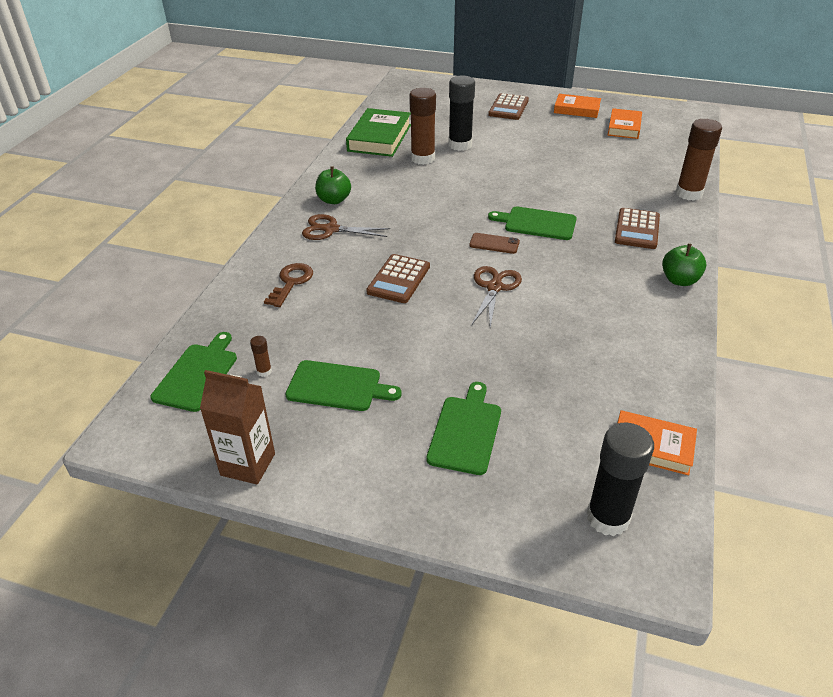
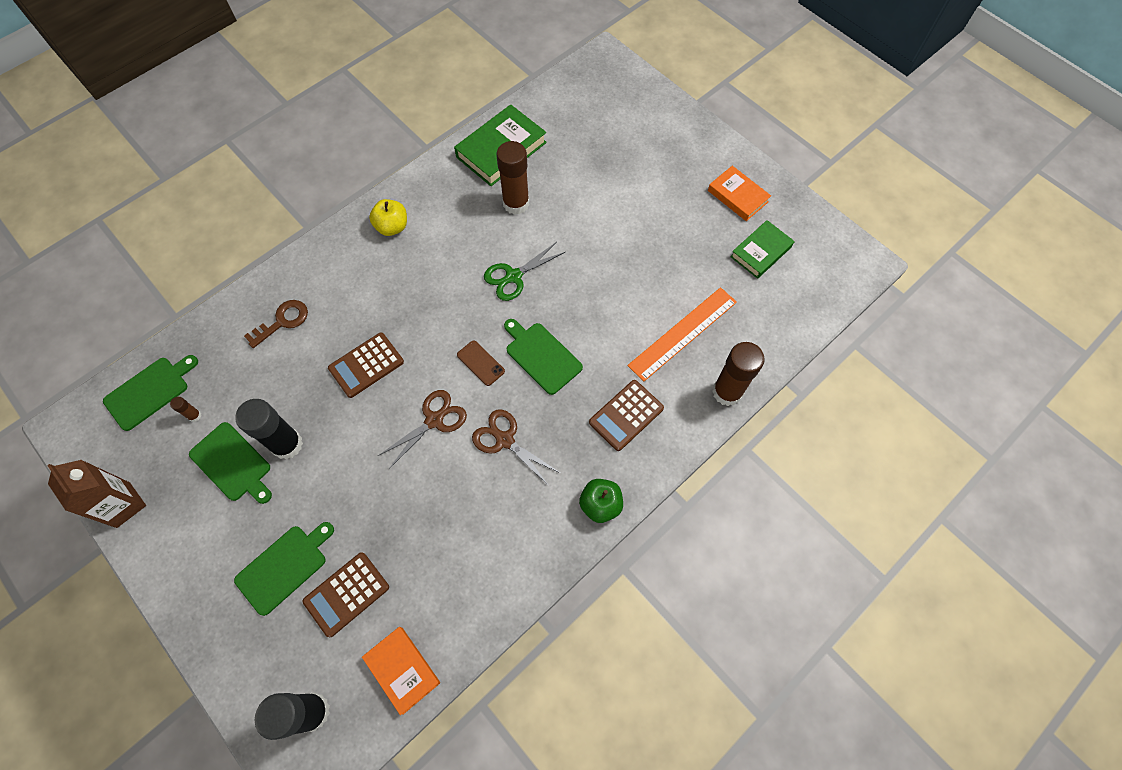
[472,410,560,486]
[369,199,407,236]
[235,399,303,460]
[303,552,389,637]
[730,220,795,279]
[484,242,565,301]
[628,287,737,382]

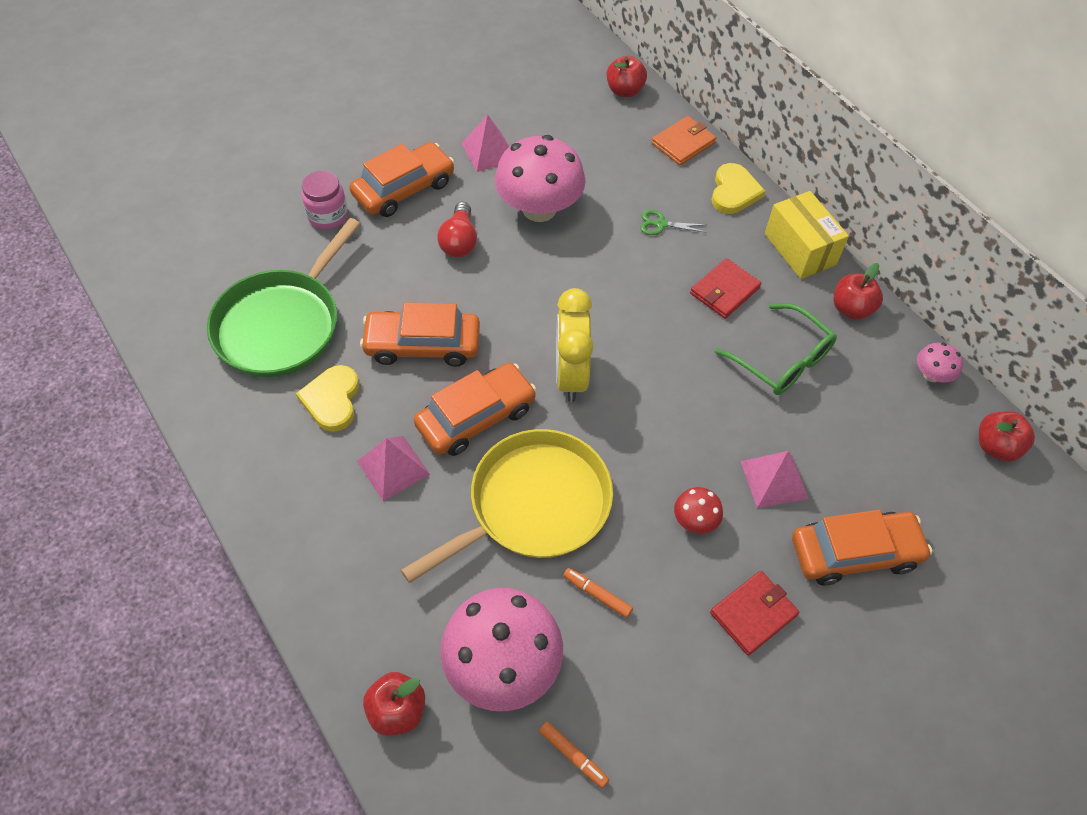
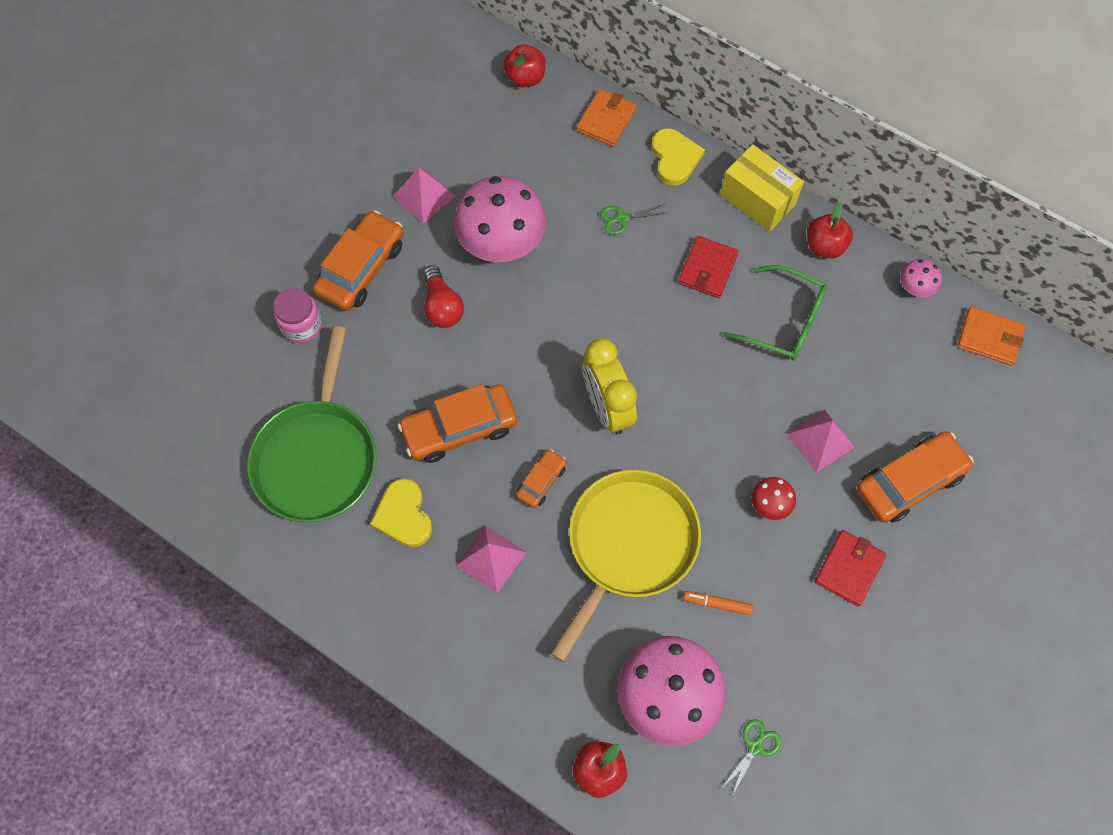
[516,449,567,508]
[721,719,781,798]
[957,307,1025,366]

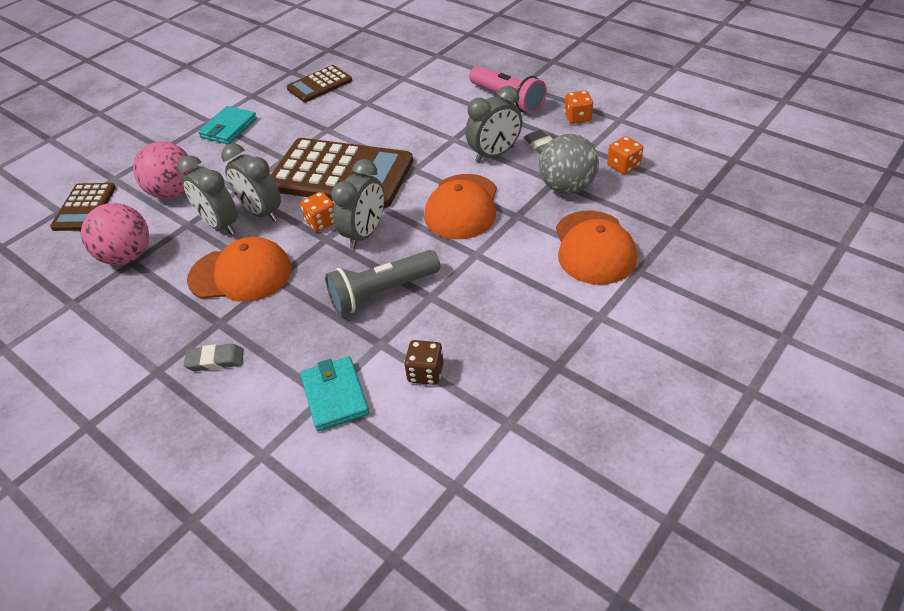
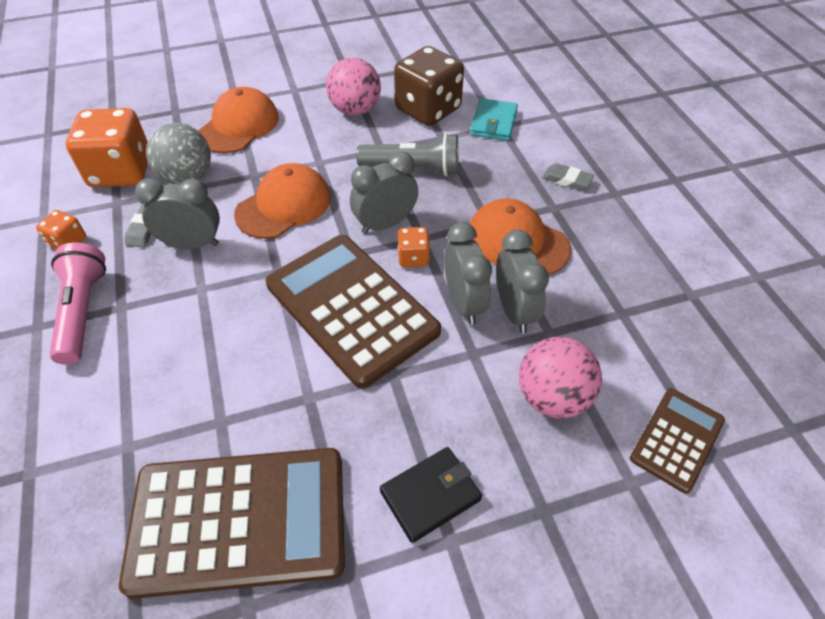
[326,58,381,115]
[380,447,482,543]
[119,448,345,599]
[394,46,464,126]
[66,108,148,187]

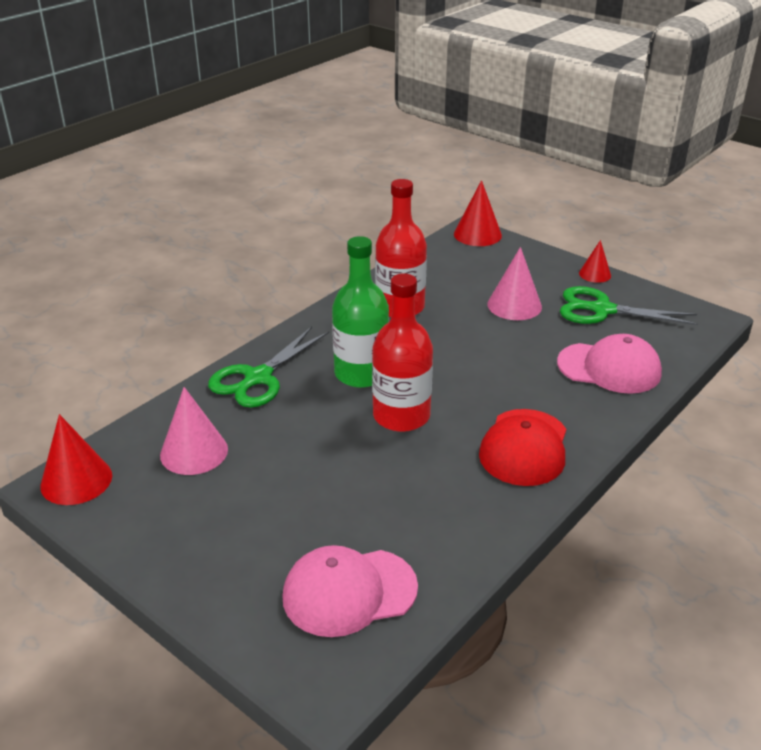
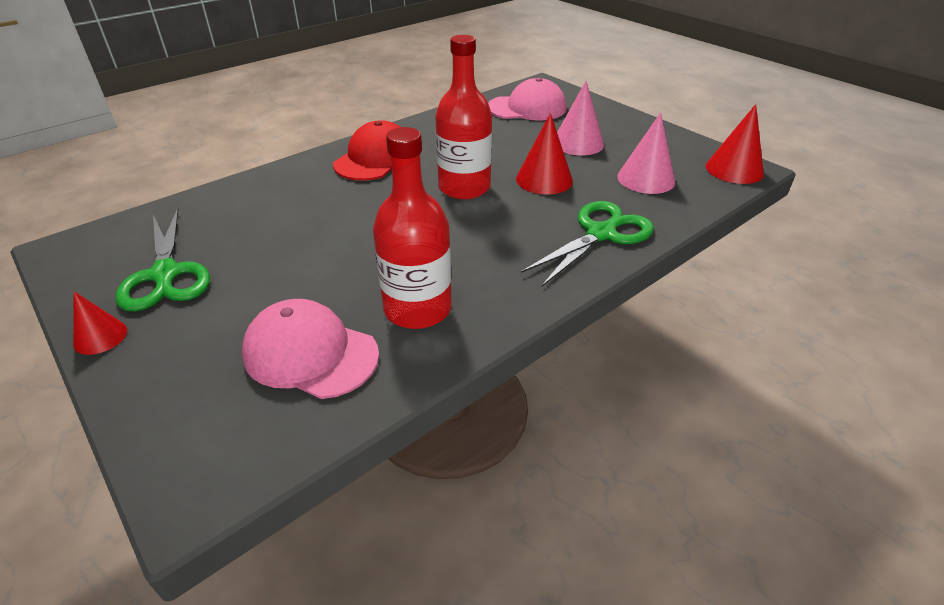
[332,236,389,388] (first image)
[516,113,573,195]
[557,81,604,155]
[242,299,379,399]
[116,208,210,311]

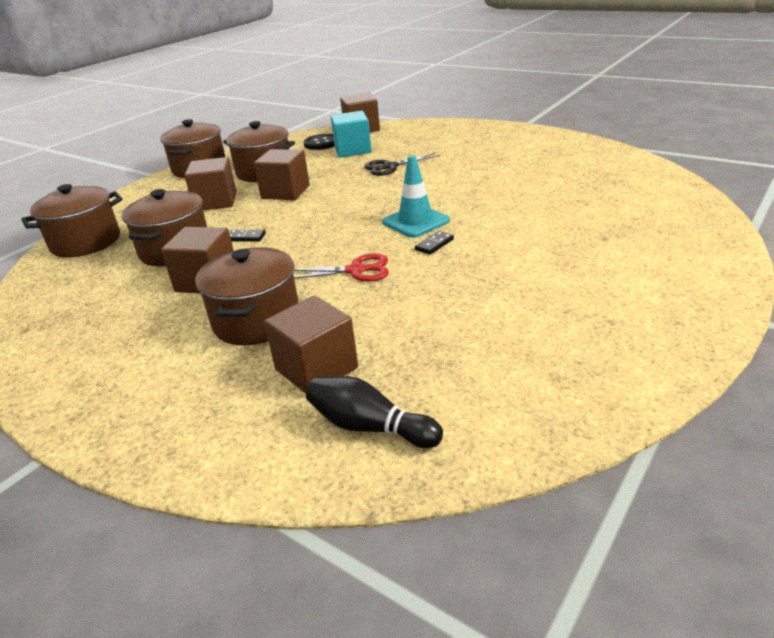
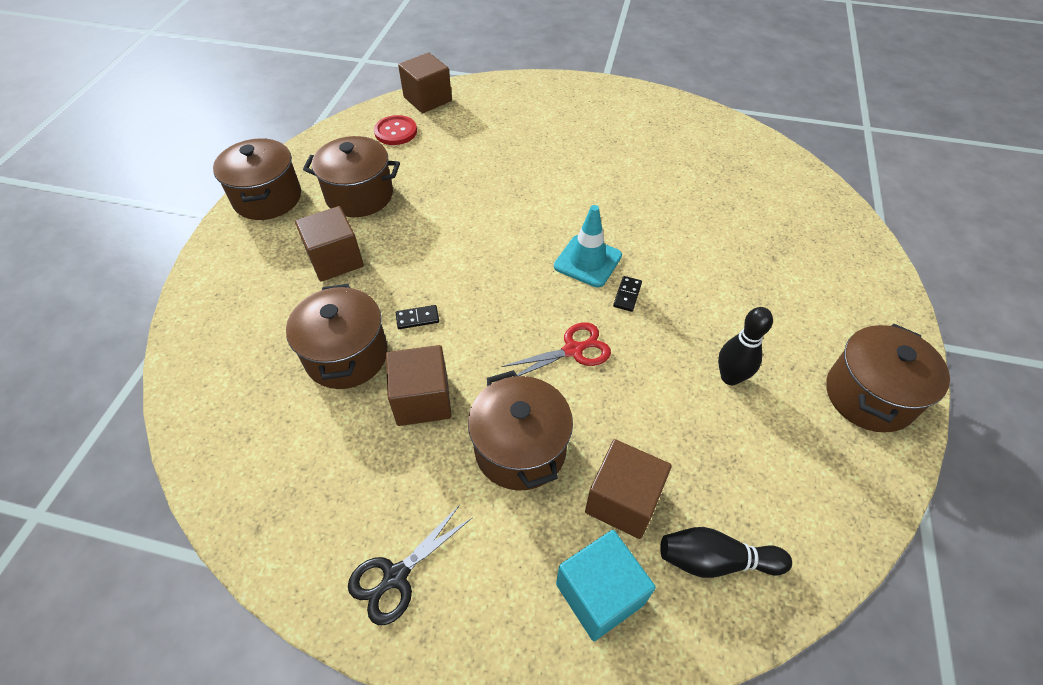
[826,324,950,433]
[254,149,310,200] (first image)
[374,115,417,145]
[556,530,656,641]
[348,505,473,625]
[718,307,773,385]

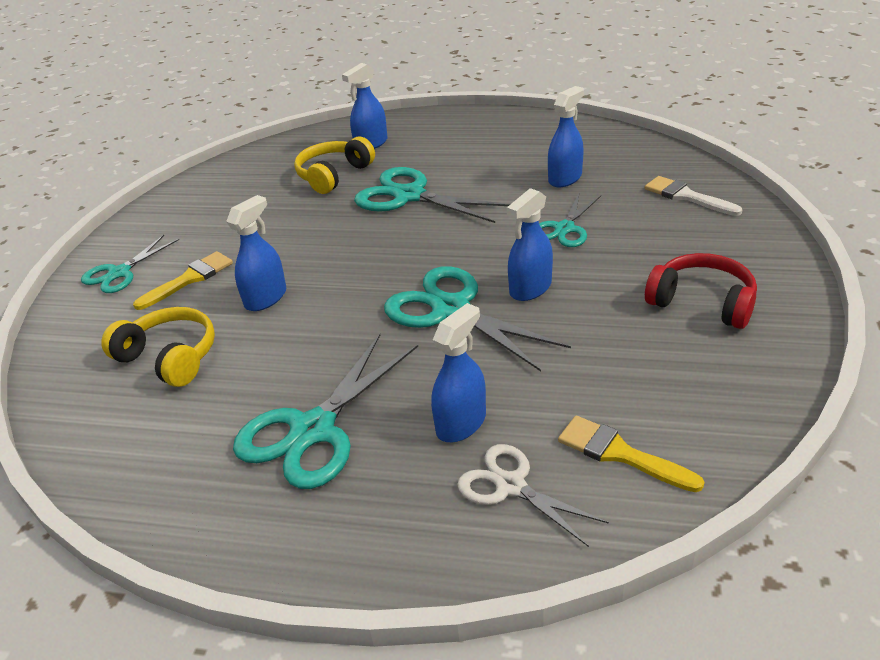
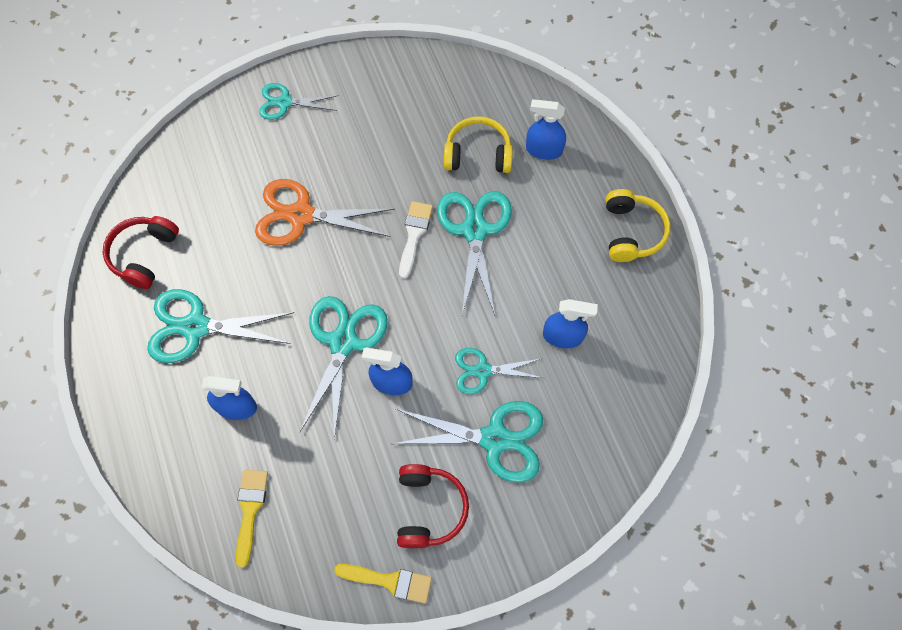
[606,189,671,262]
[334,564,432,604]
[255,179,394,246]
[457,444,609,547] (first image)
[399,201,433,279]
[103,216,179,289]
[392,401,543,483]

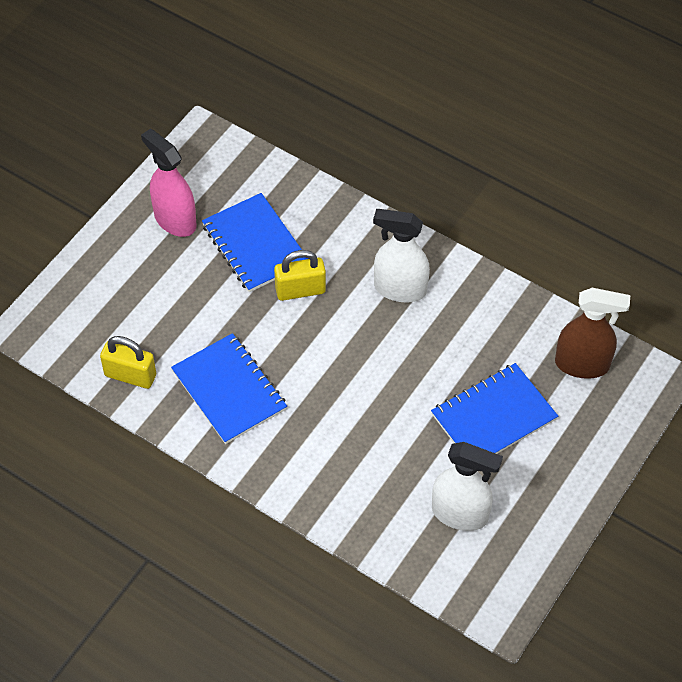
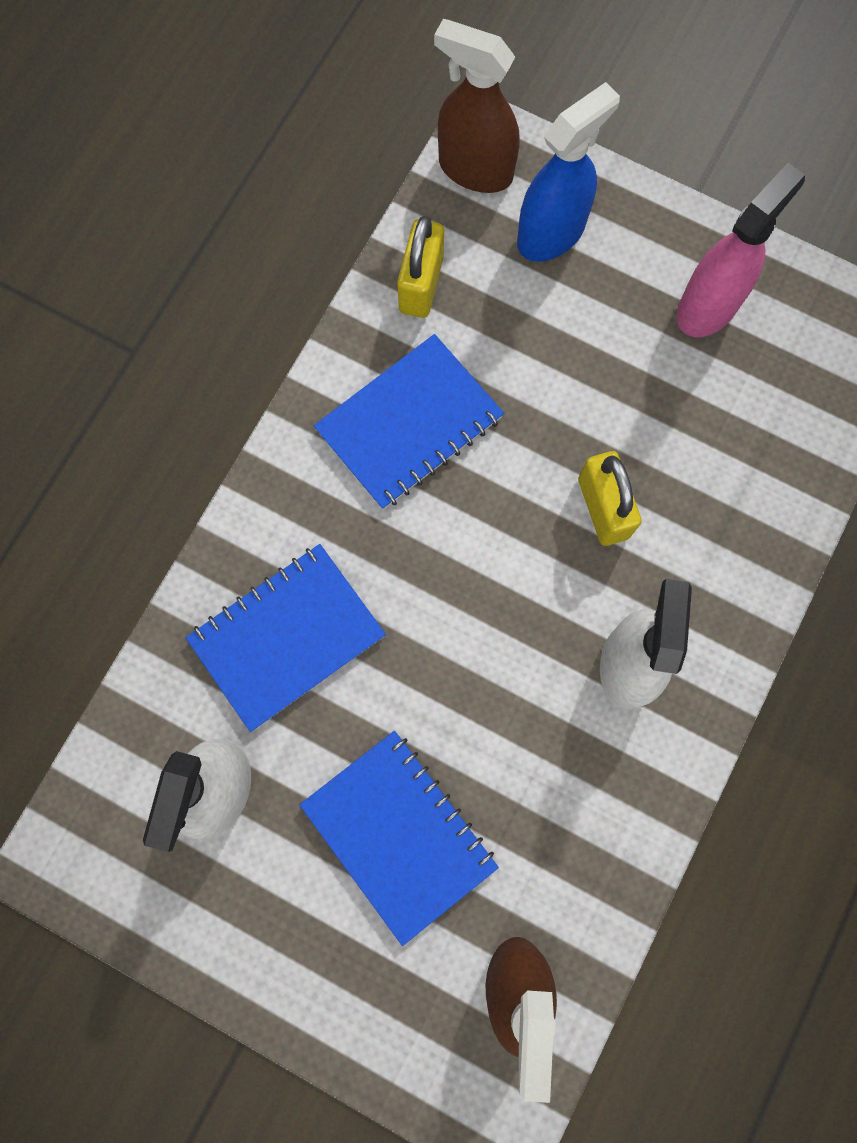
[186,544,386,732]
[434,19,520,193]
[517,82,620,262]

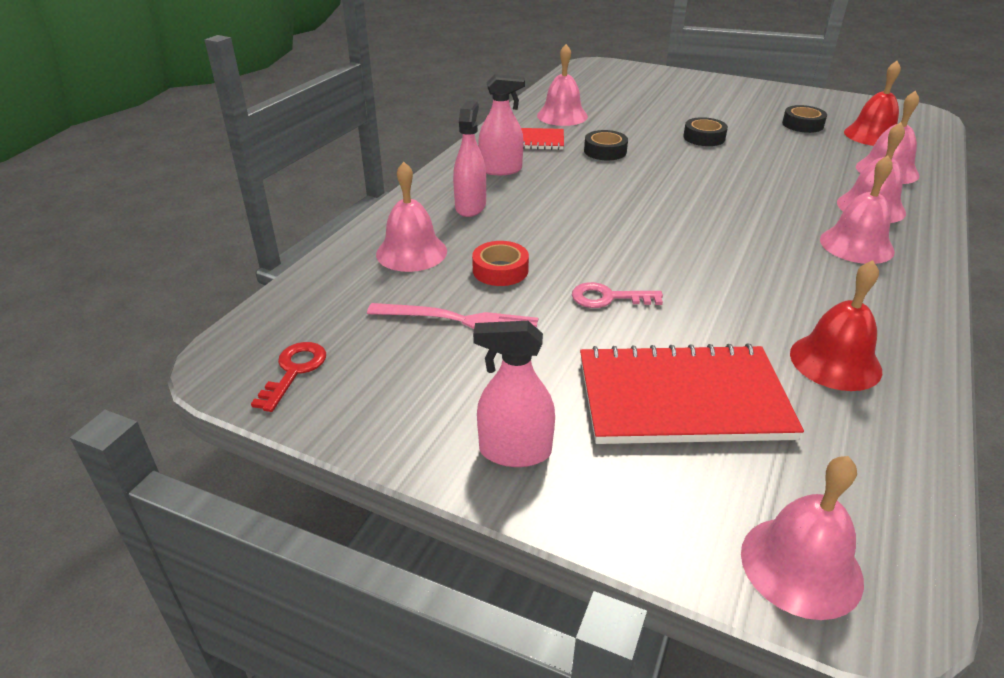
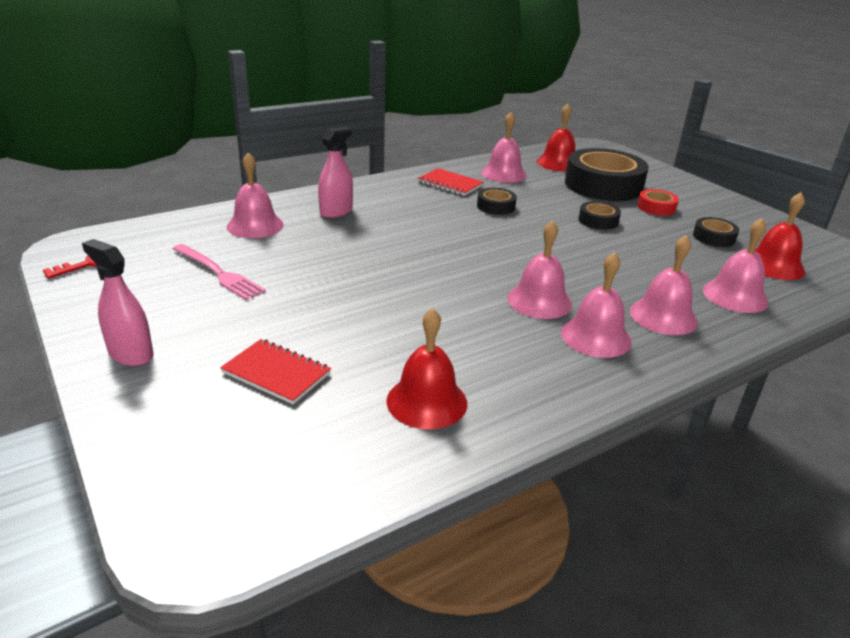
[637,189,679,216]
[478,74,525,175] (first image)
[572,282,663,308] (first image)
[220,339,331,404]
[507,220,572,319]
[537,104,575,171]
[565,148,649,201]

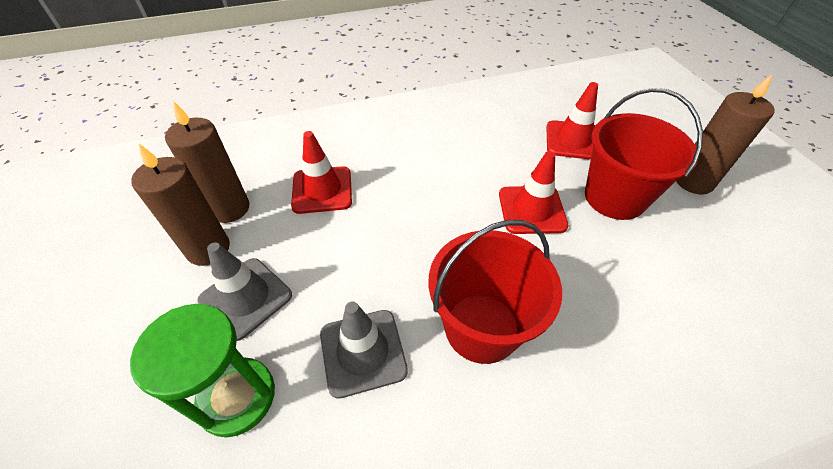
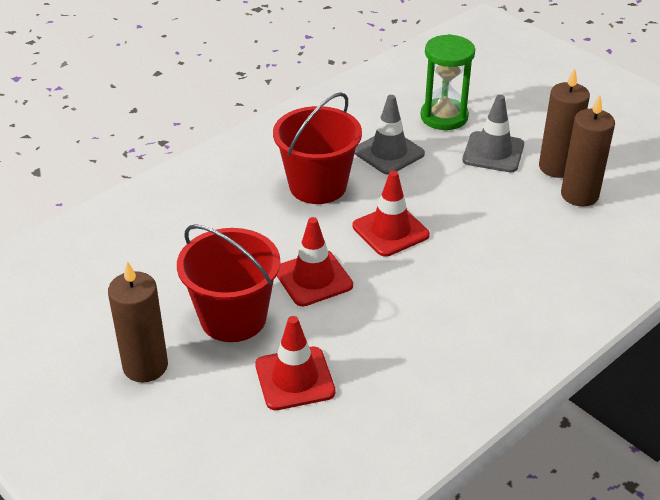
[353,171,430,257]

